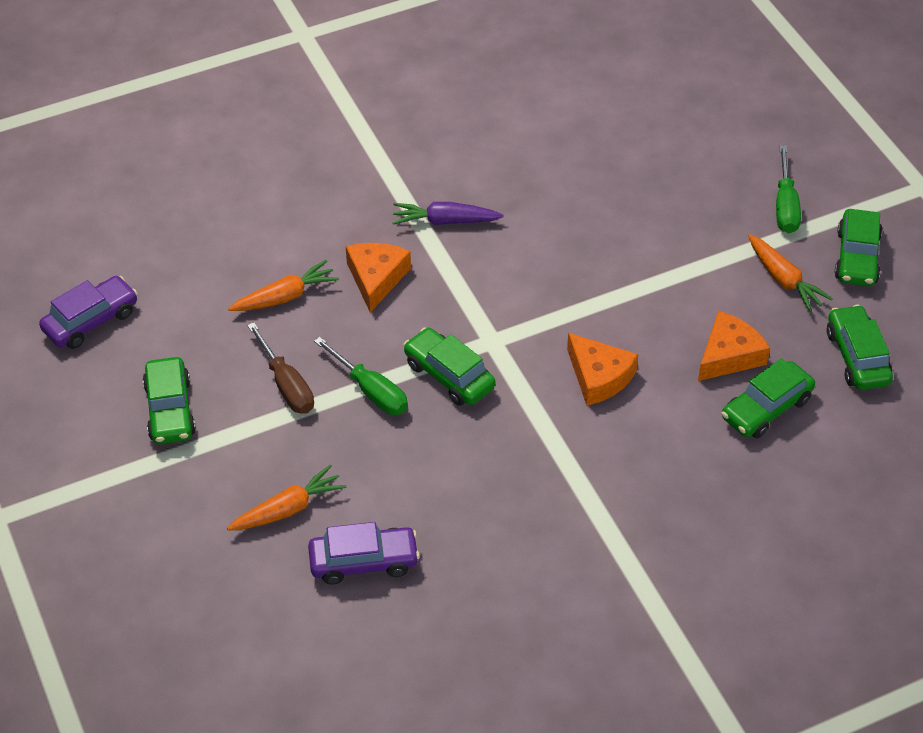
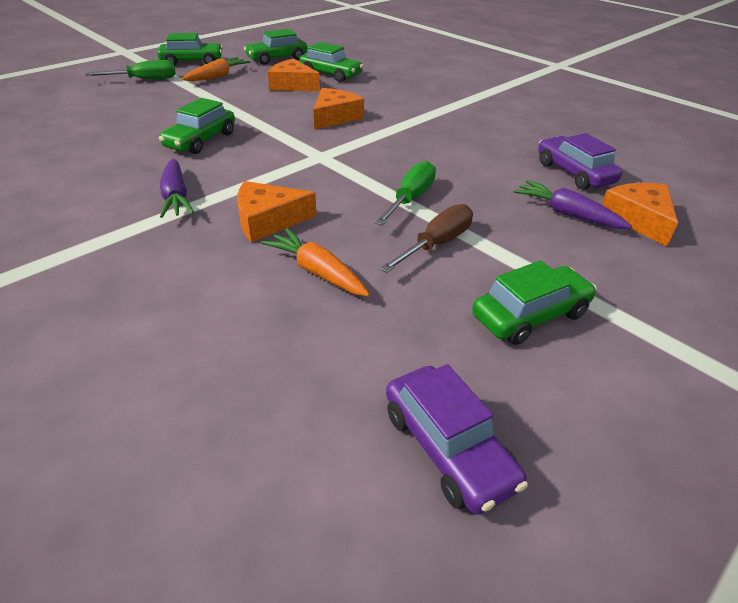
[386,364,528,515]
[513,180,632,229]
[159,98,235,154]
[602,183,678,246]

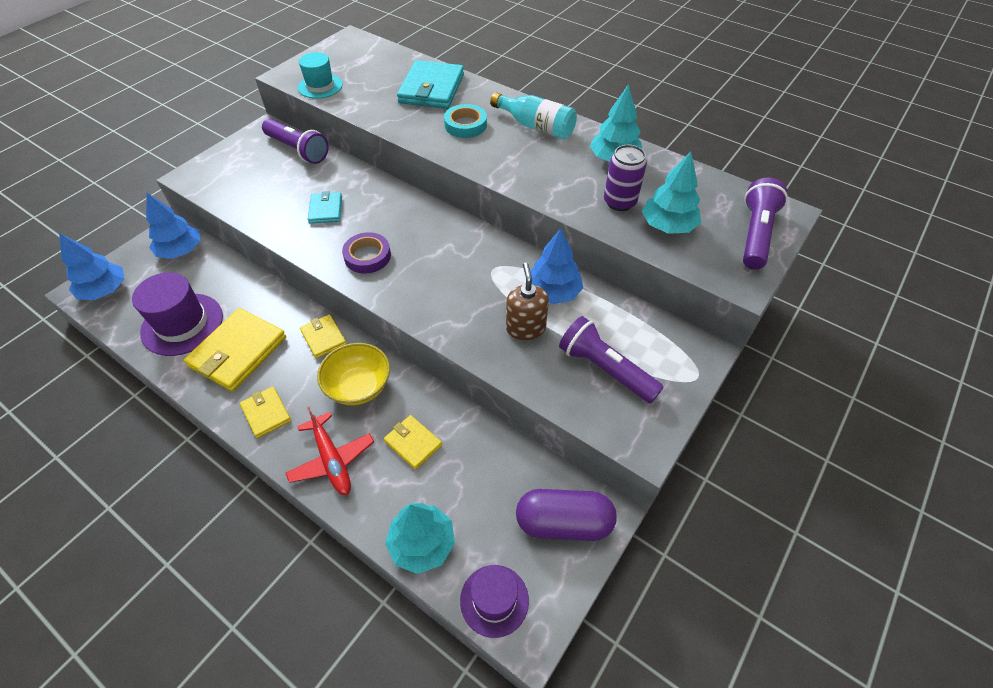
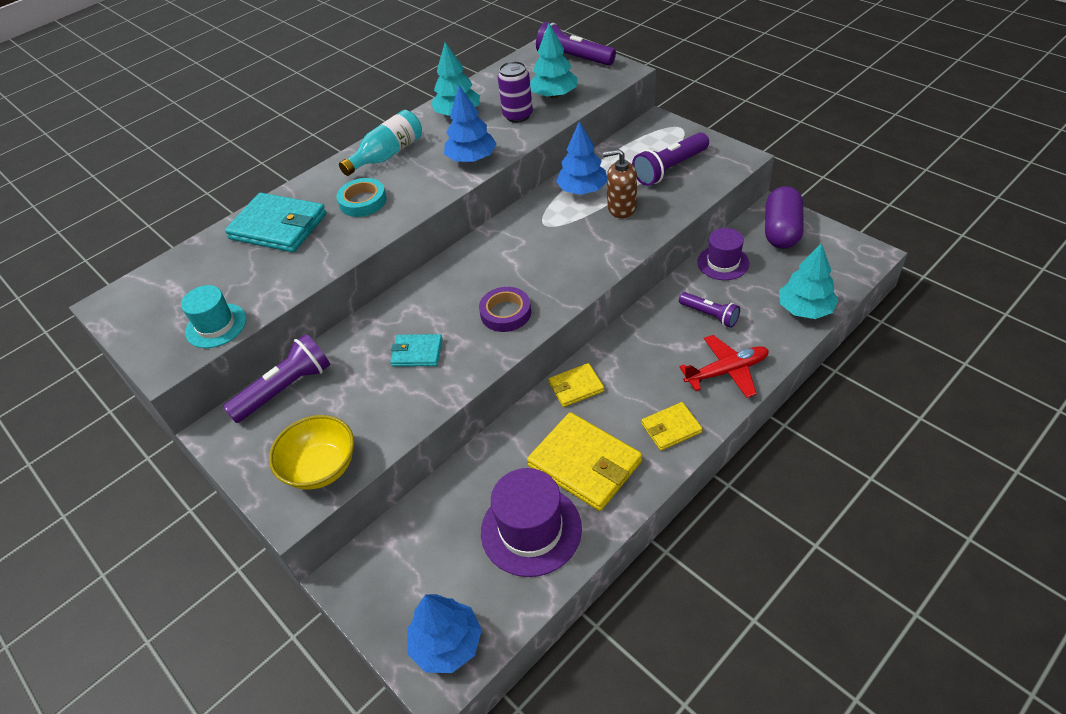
[444,85,497,162]
[269,415,354,490]
[679,292,740,328]
[697,228,750,280]

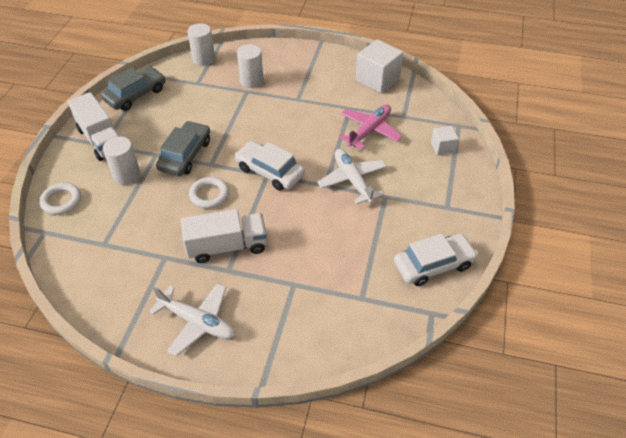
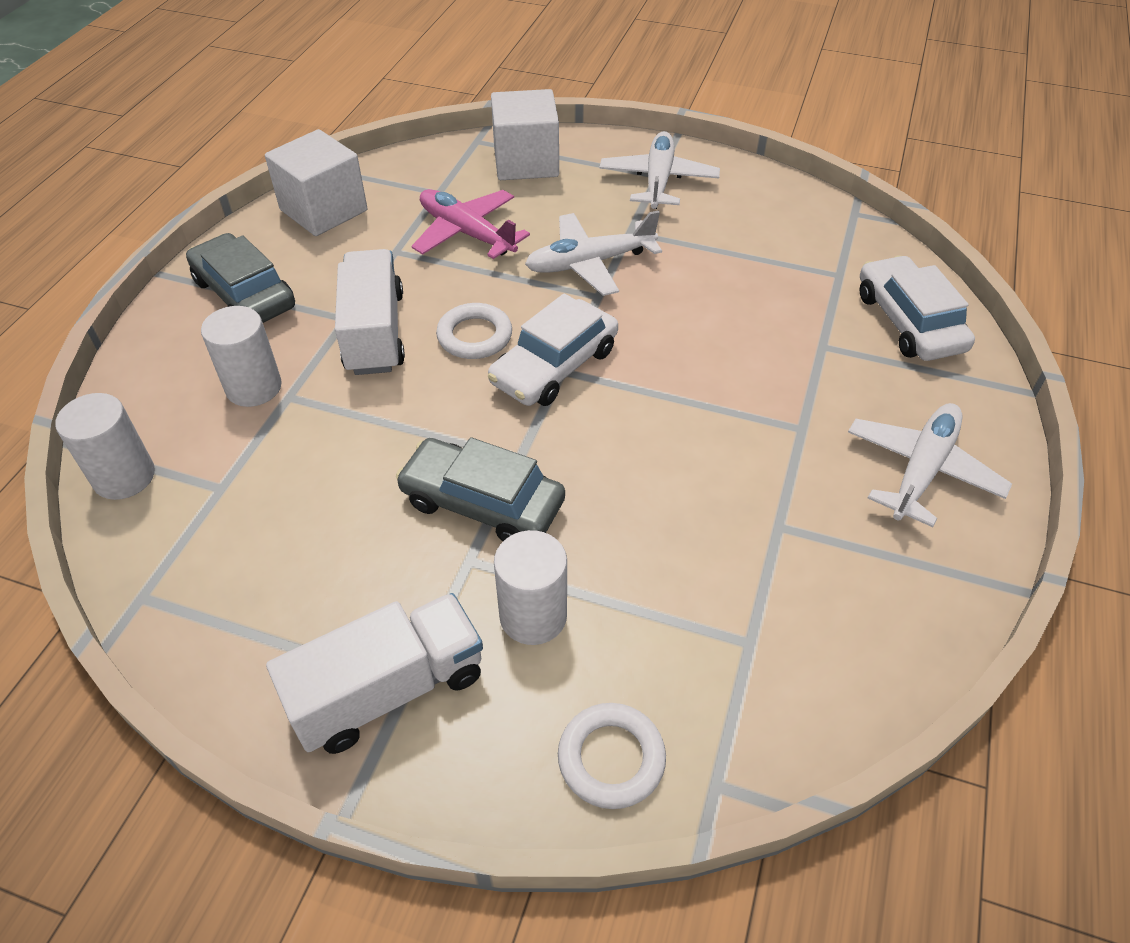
[186,233,295,323]
[335,249,405,375]
[436,303,512,359]
[860,255,975,361]
[491,89,559,180]
[600,131,720,209]

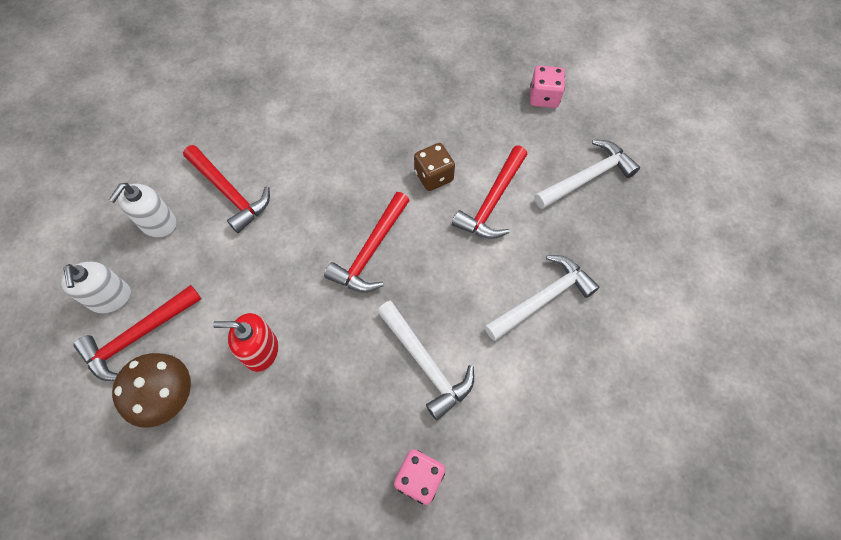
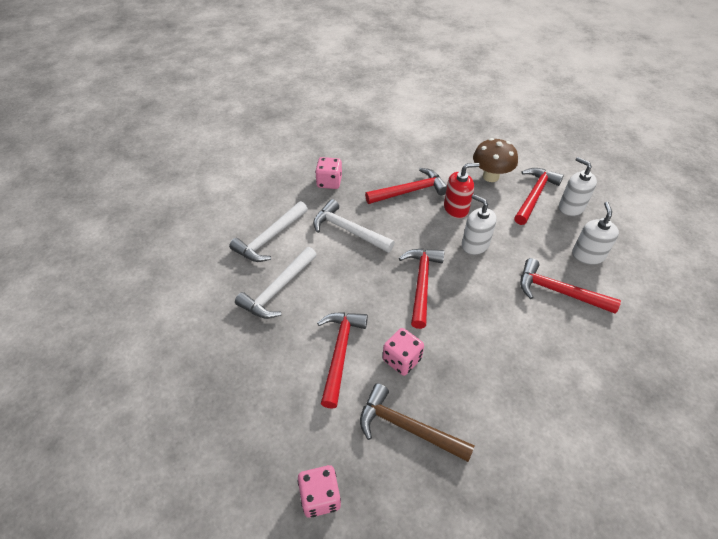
[383,328,424,376]
[229,201,308,262]
[360,383,475,462]
[365,168,447,204]
[462,194,497,255]

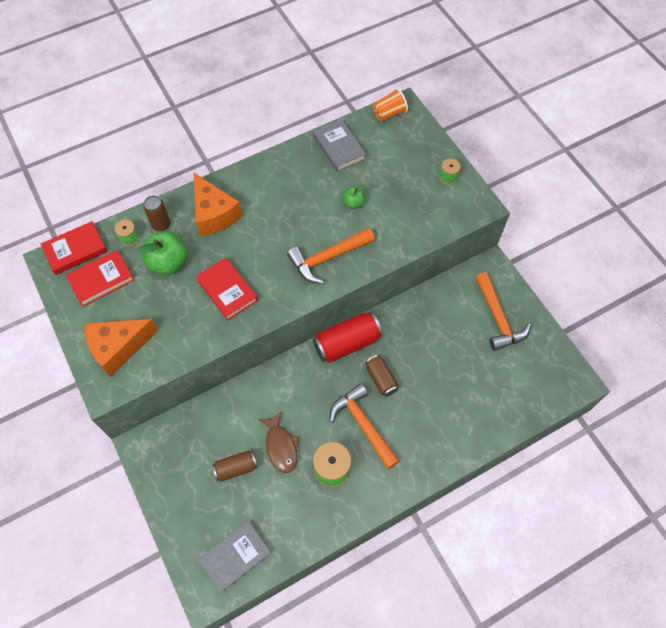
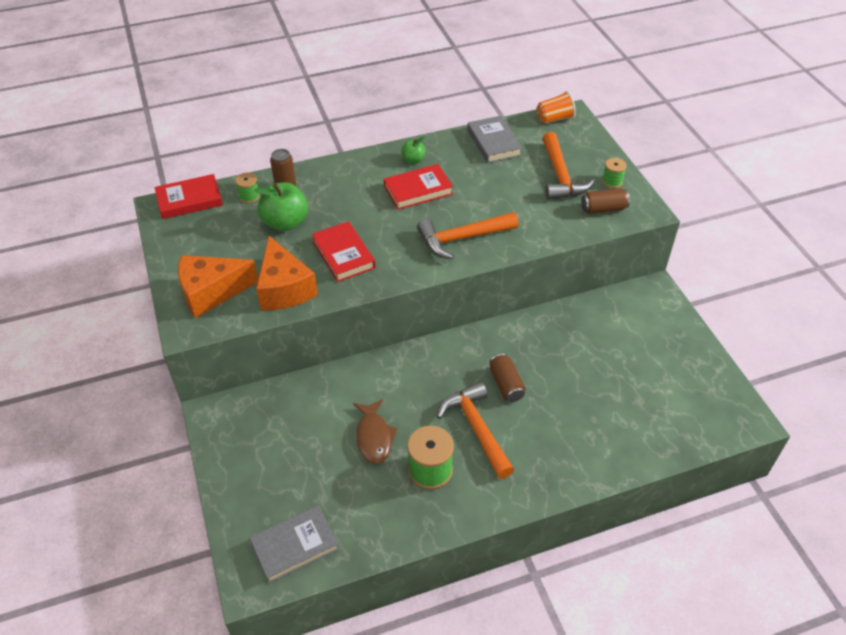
[384,164,453,210]
[256,236,318,311]
[581,188,630,214]
[313,312,382,363] (first image)
[401,137,426,164]
[542,132,595,200]

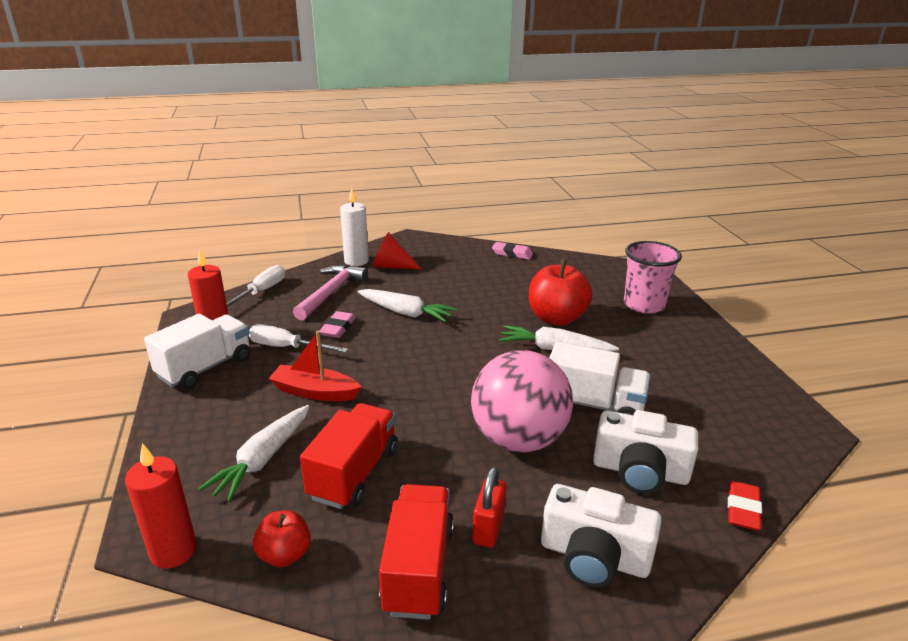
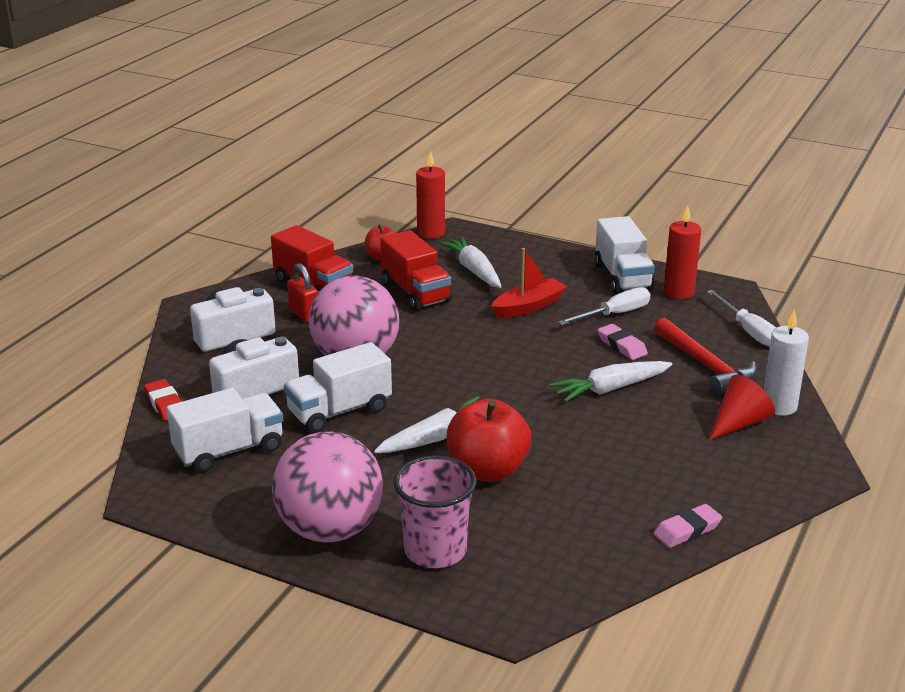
[654,318,757,394]
[167,388,283,473]
[272,432,383,543]

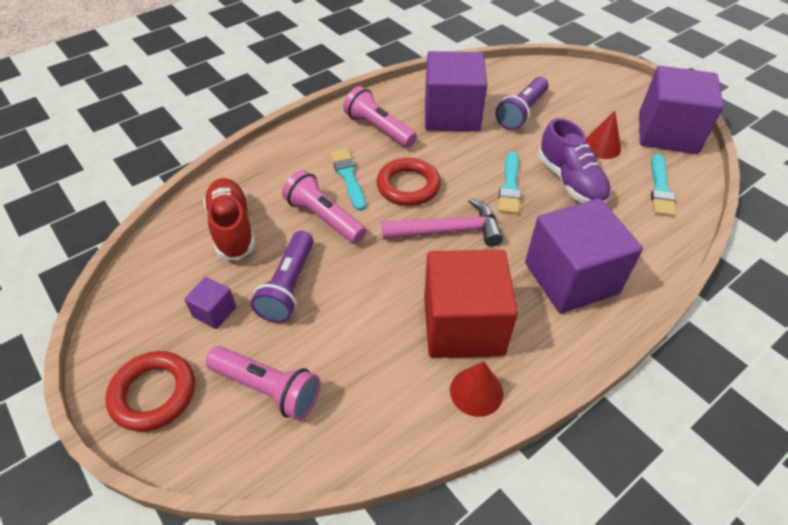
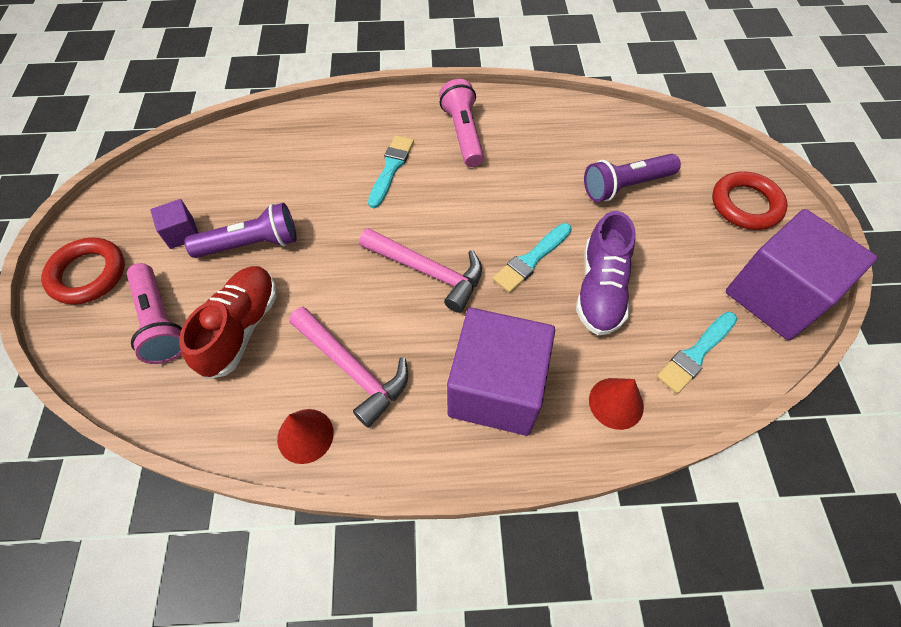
[179,266,277,379]
[184,203,297,258]
[282,170,366,244] (first image)
[712,172,788,230]
[289,307,408,428]
[425,51,487,131] (first image)
[589,378,644,430]

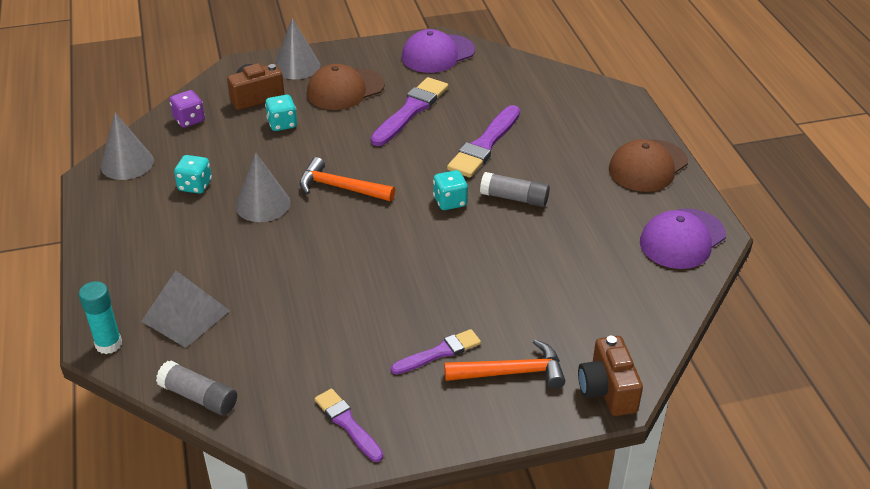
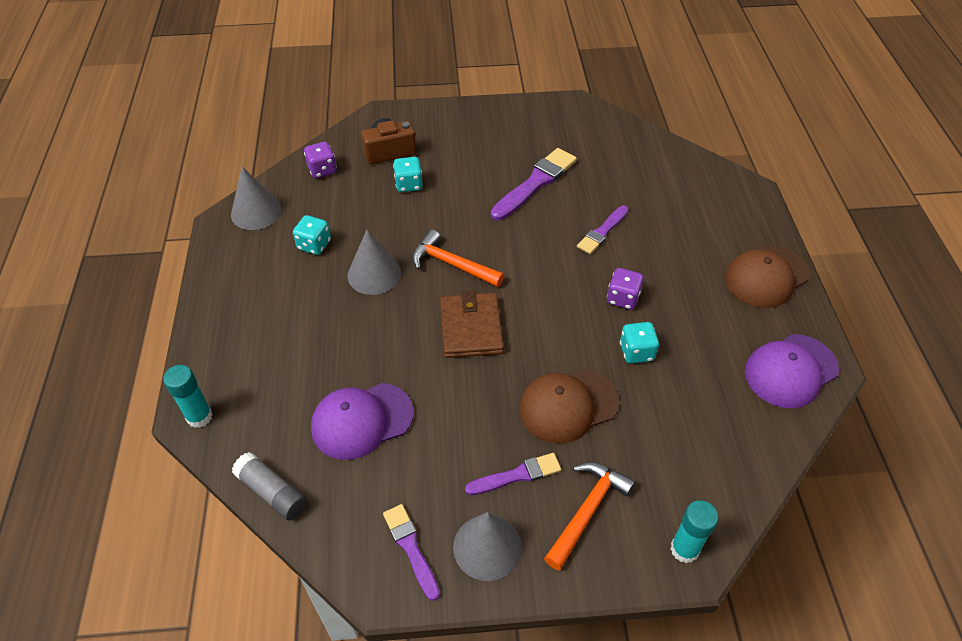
[141,271,230,348] (first image)
[453,512,522,581]
[519,369,619,443]
[311,383,414,460]
[620,322,659,364]
[544,462,635,570]
[577,206,629,254]
[607,268,644,310]
[670,500,718,563]
[440,291,504,358]

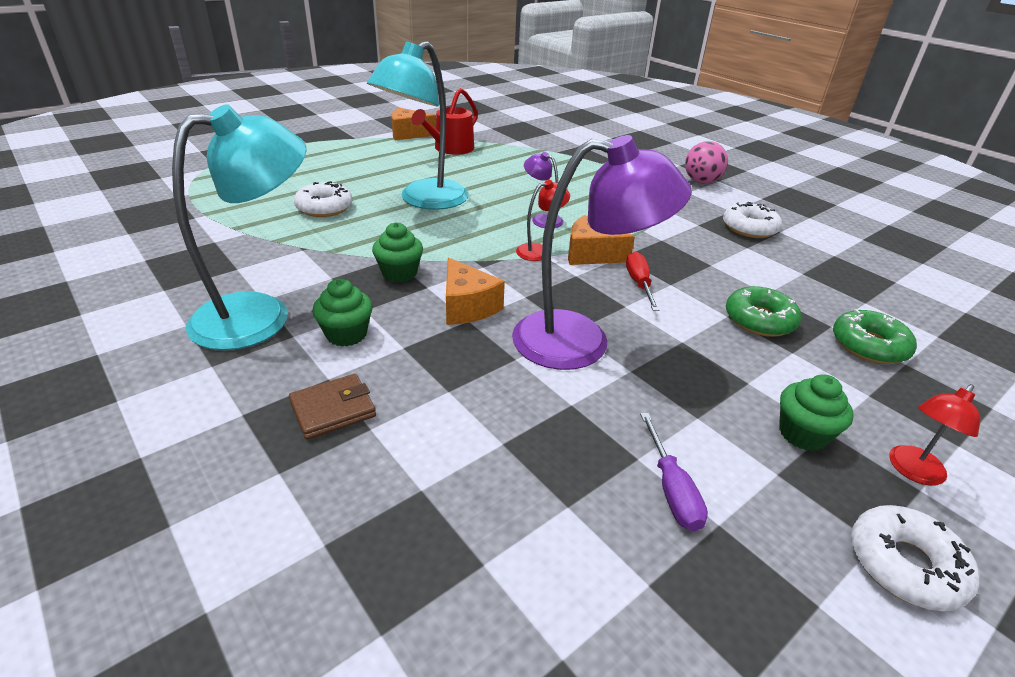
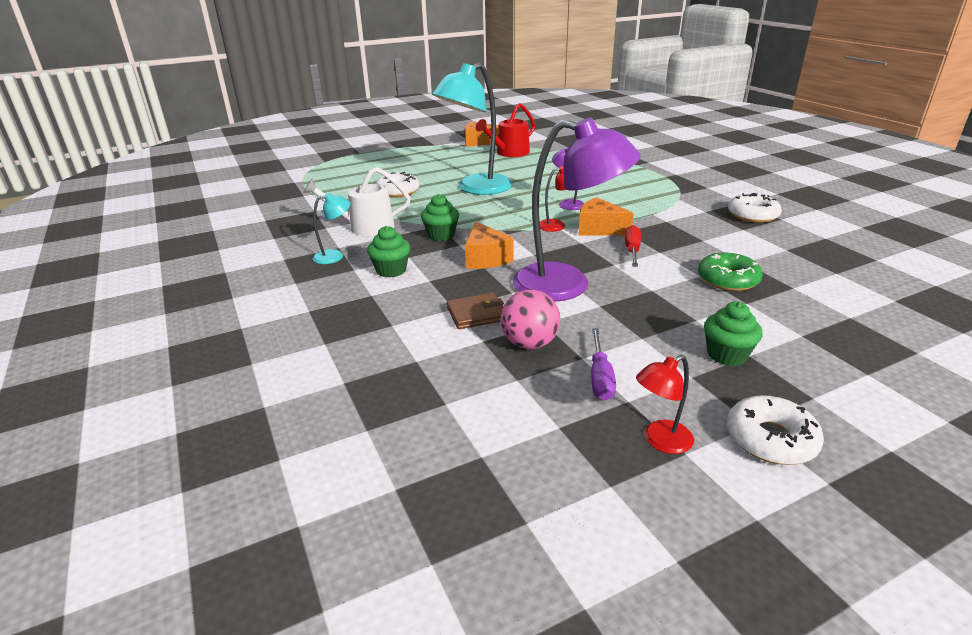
[313,193,351,264]
[447,293,504,329]
[500,289,560,349]
[833,309,917,364] (first image)
[636,355,694,454]
[303,167,410,236]

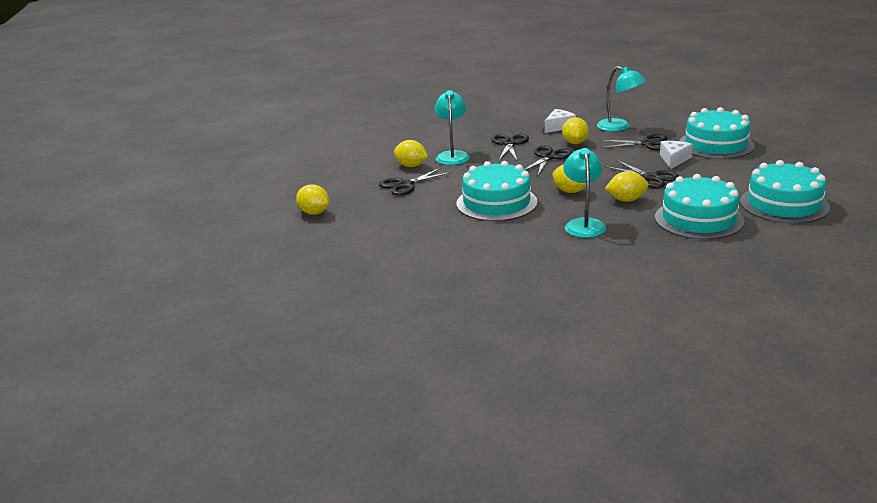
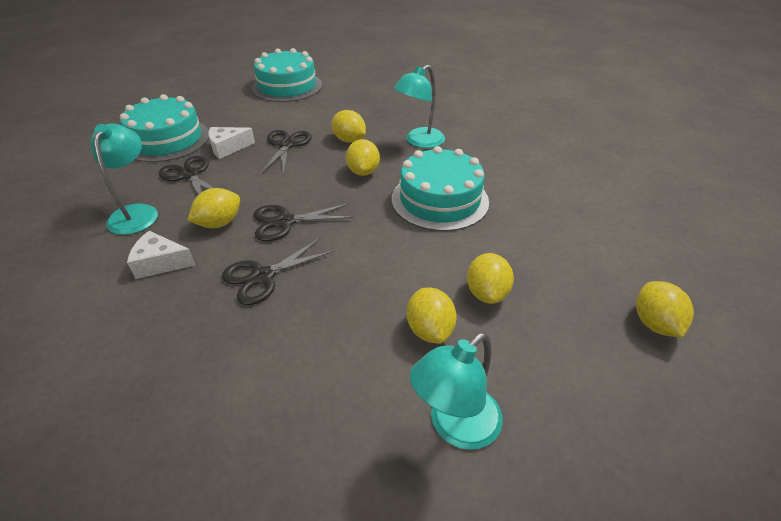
[467,253,514,304]
[410,332,502,450]
[655,174,745,240] (first image)

